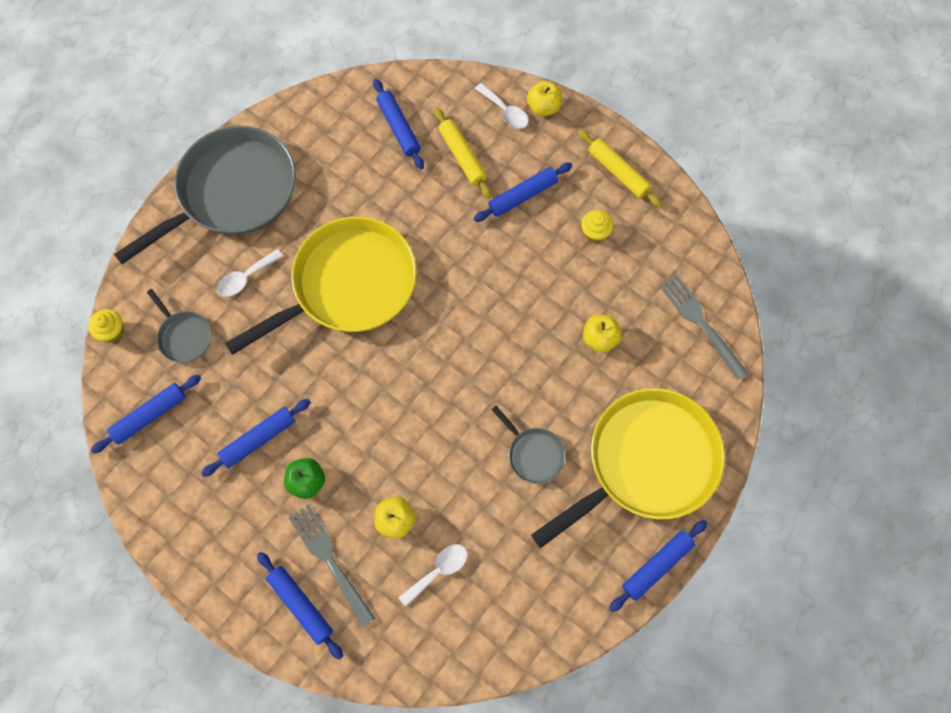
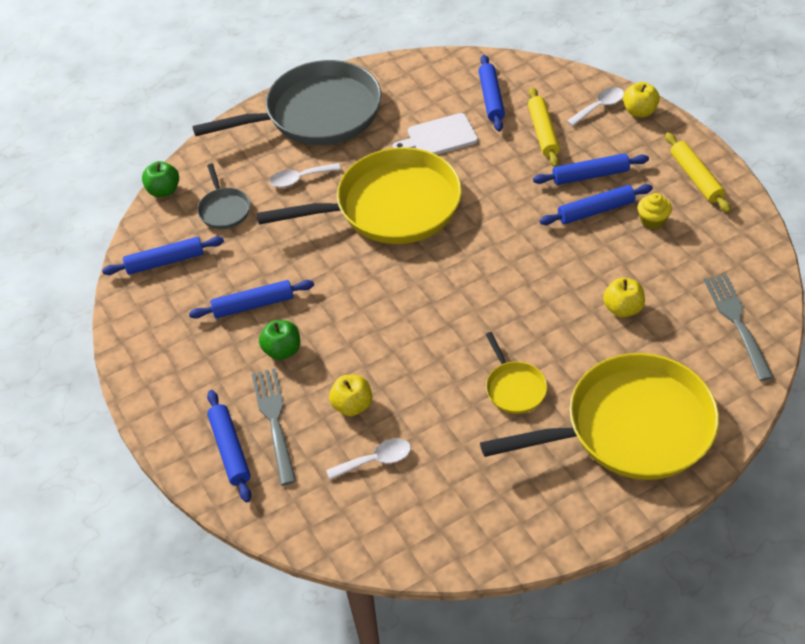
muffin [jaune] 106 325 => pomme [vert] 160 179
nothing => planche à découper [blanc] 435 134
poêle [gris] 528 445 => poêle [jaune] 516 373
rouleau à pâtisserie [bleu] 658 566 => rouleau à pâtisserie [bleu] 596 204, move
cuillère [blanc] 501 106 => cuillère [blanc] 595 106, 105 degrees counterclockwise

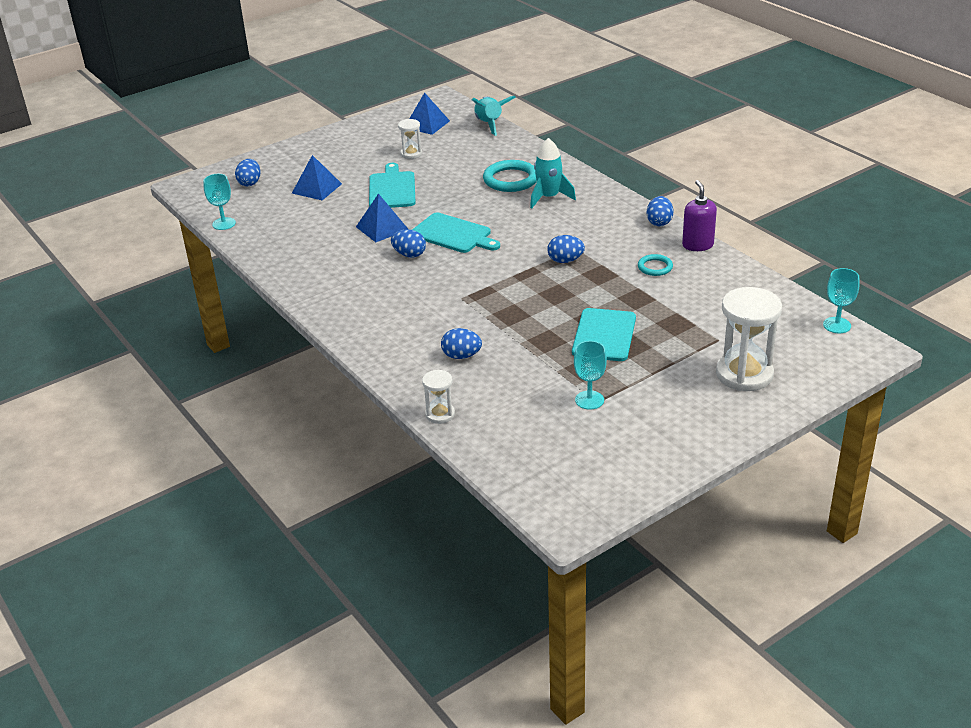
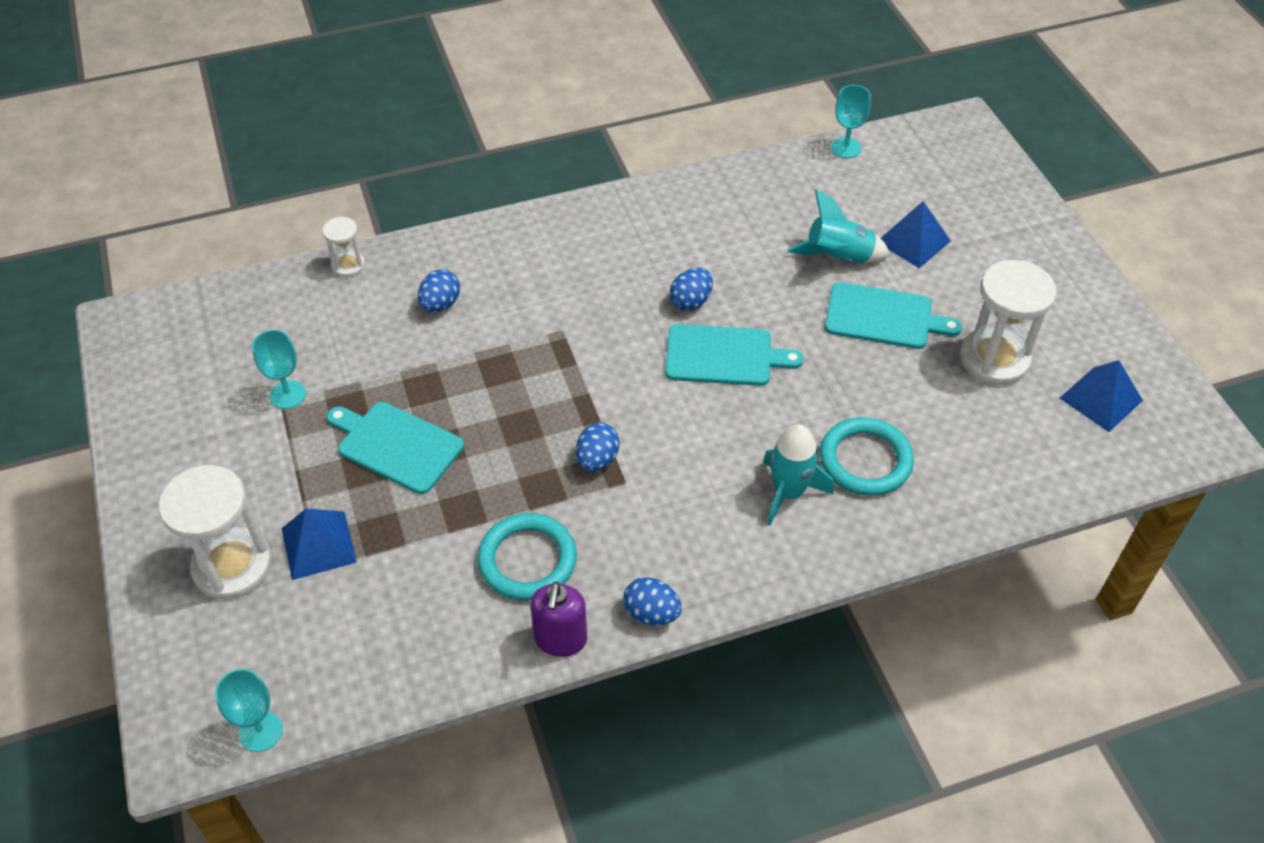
pyramide [bleu] 382 217 => pyramide [bleu] 319 544, move
anneau [turquoise] 655 265 => anneau [turquoise] 527 556, x1.80
distributeur de savon [violet] 699 215 => distributeur de savon [violet] 558 619, 90 degrees clockwise
planche à découper [turquoise] 456 232 => planche à découper [turquoise] 734 355, 135 degrees counterclockwise
fusée [turquoise] 494 116 => fusée [turquoise] 839 226, move
sablier [blanc] 410 139 => sablier [blanc] 1008 322, x1.96
œuf [bleu] 248 173 => nothing

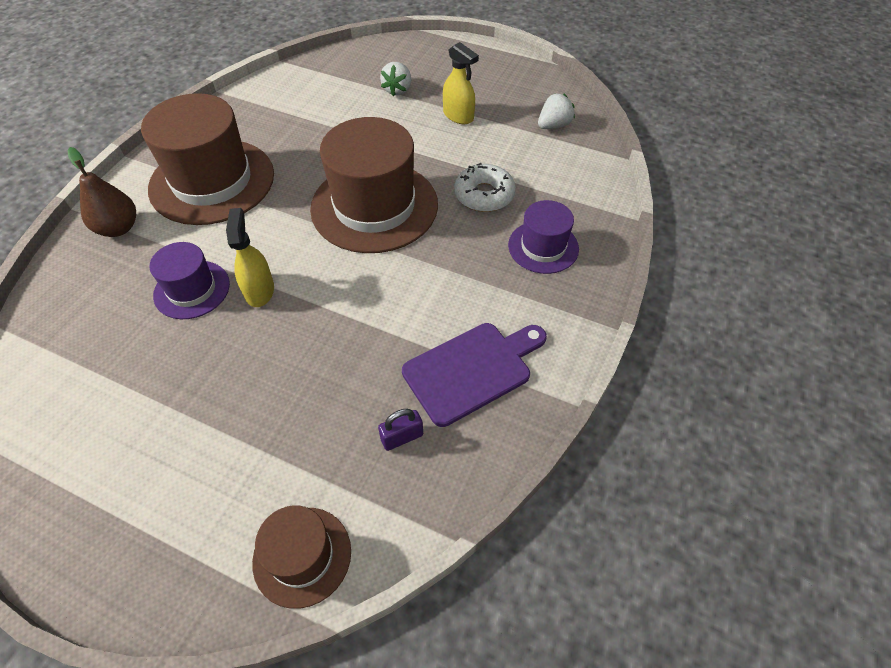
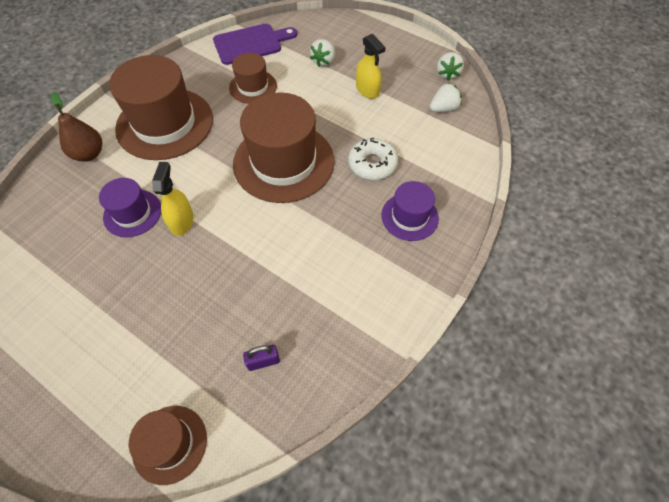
planche à découper [violet] 474 375 => planche à découper [violet] 255 44, move
nothing => chapeau [marron] 253 78
nothing => fraise [blanc] 450 66

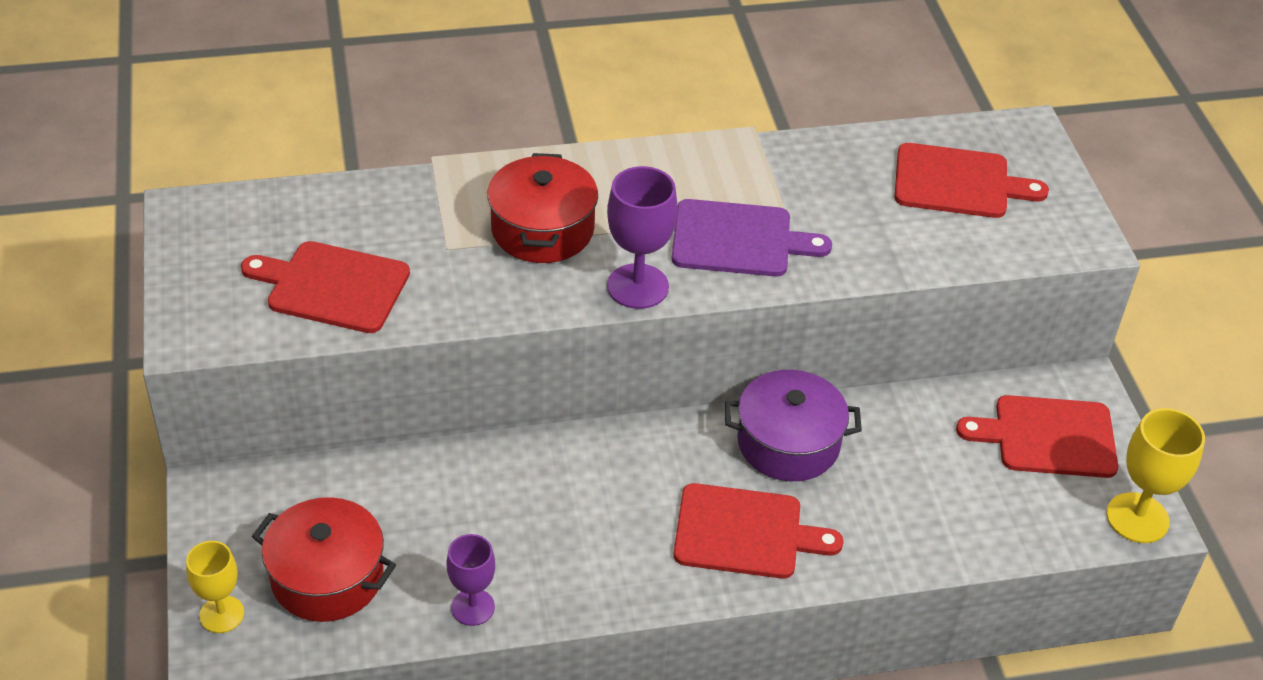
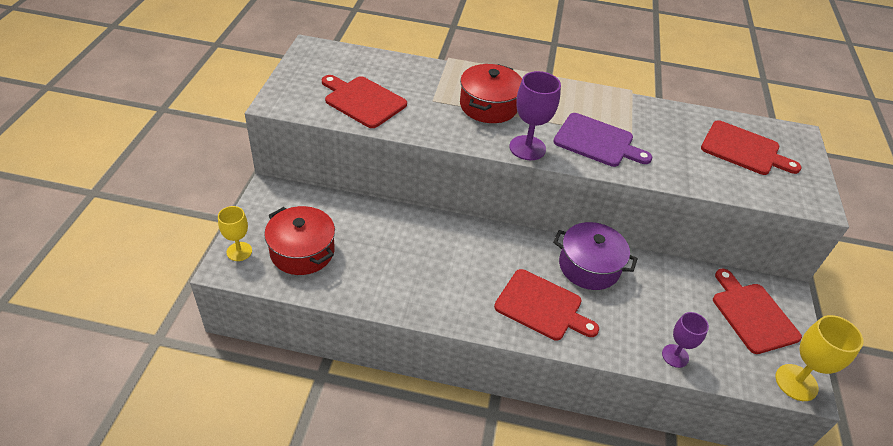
verre à pied [violet] 471 580 => verre à pied [violet] 685 340, move
planche à découper [rouge] 1037 436 => planche à découper [rouge] 757 311, 45 degrees clockwise

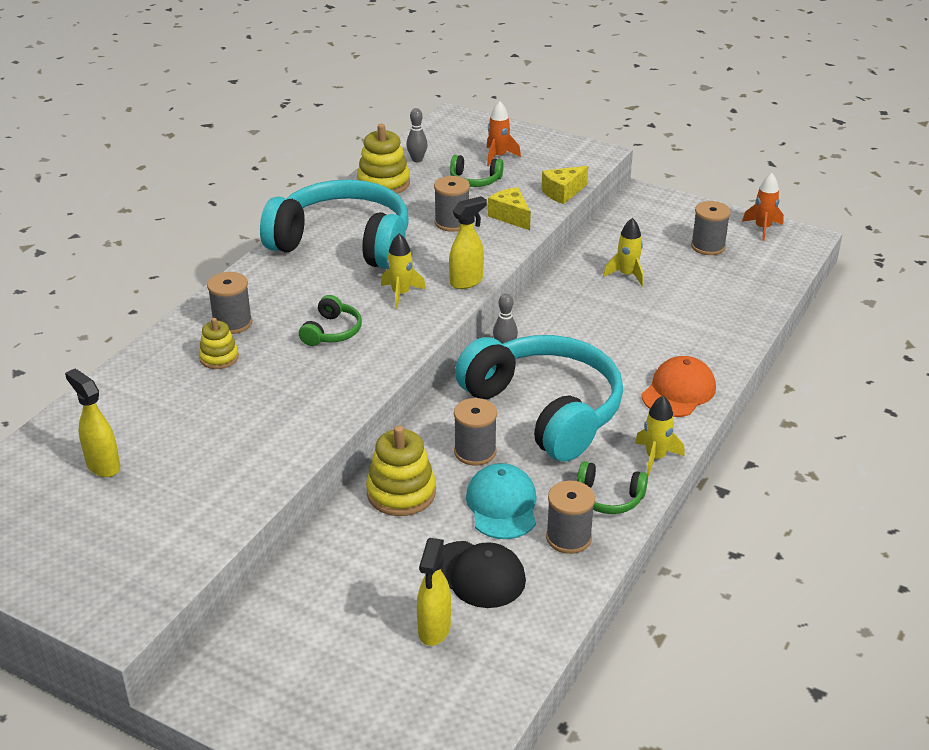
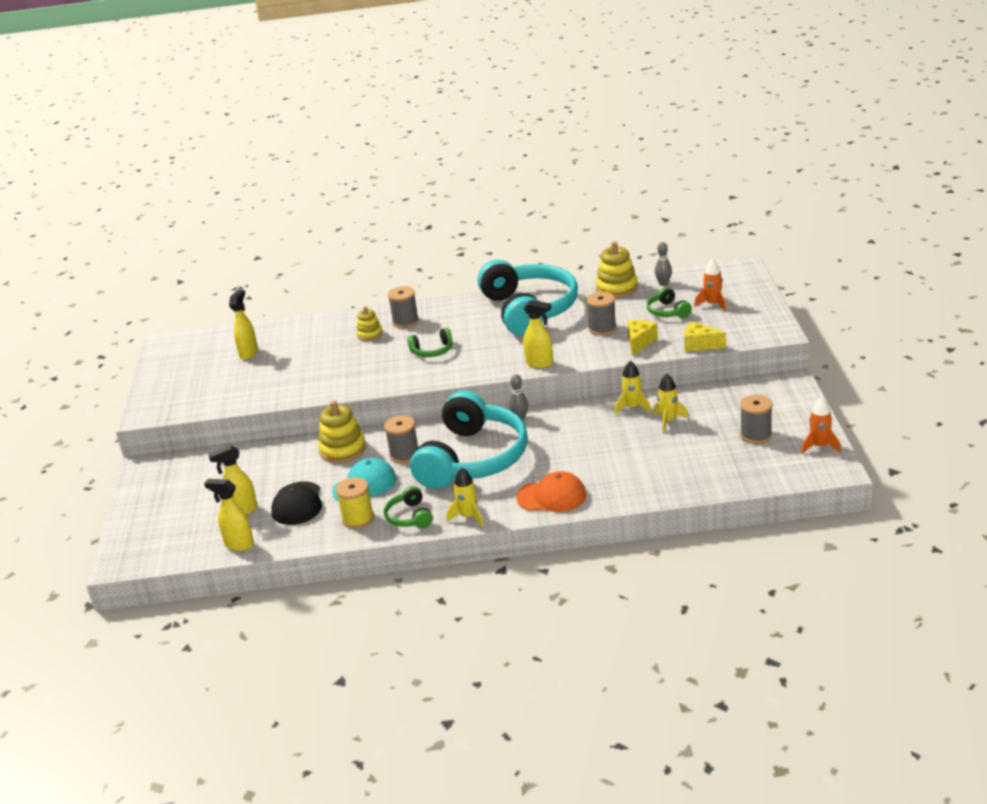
nothing => vaporisateur [jaune] 229 515
bobine [gris] 570 517 => bobine [jaune] 355 503
fusée [jaune] 403 271 => fusée [jaune] 633 388, move

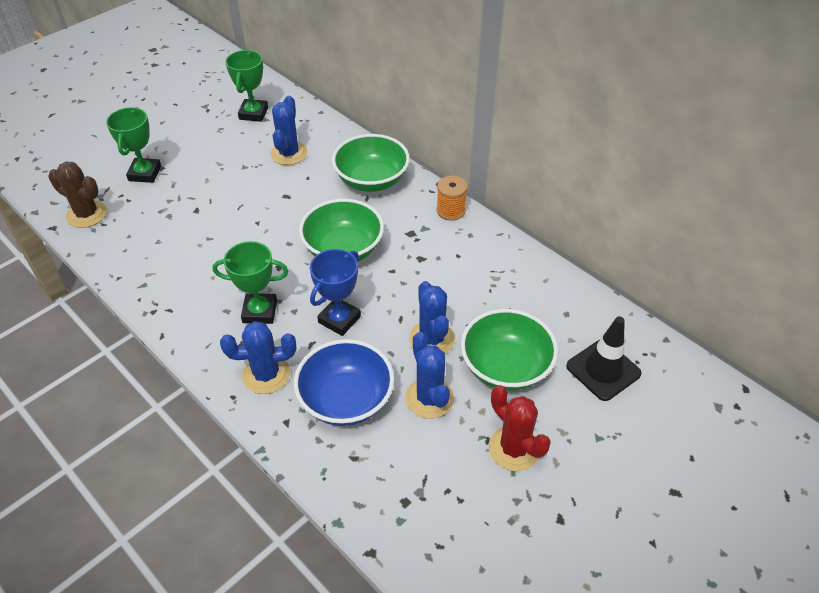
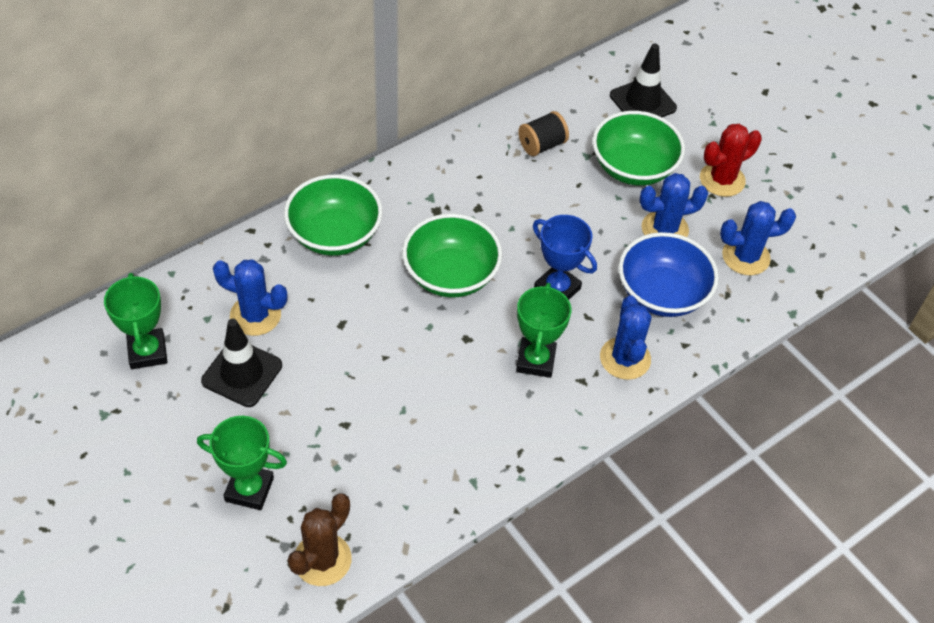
trophée [vert] 246 86 => trophée [vert] 135 321, 60 degrees clockwise
nothing => cône de chantier [noir] 241 363
nothing => bobine [noir] 543 133
cactus [bleu] 432 317 => cactus [bleu] 758 238, move
bobine [orange] 452 198 => nothing

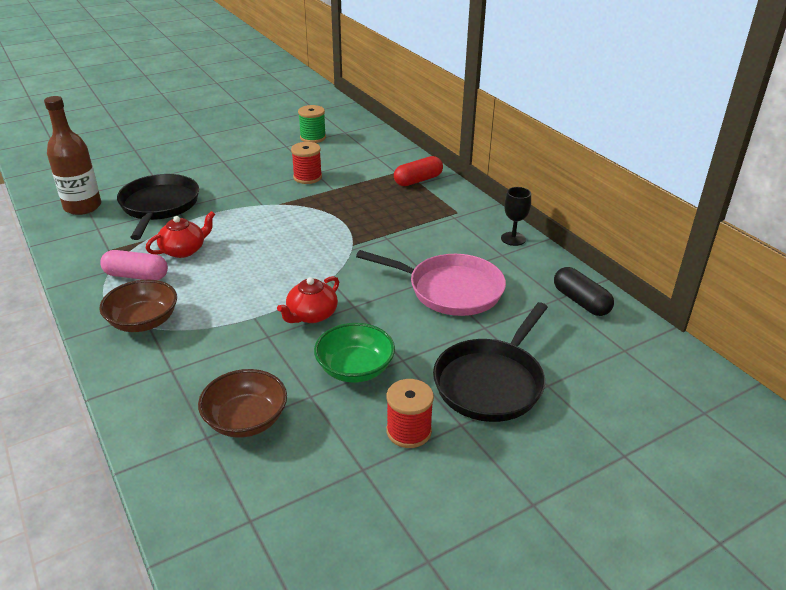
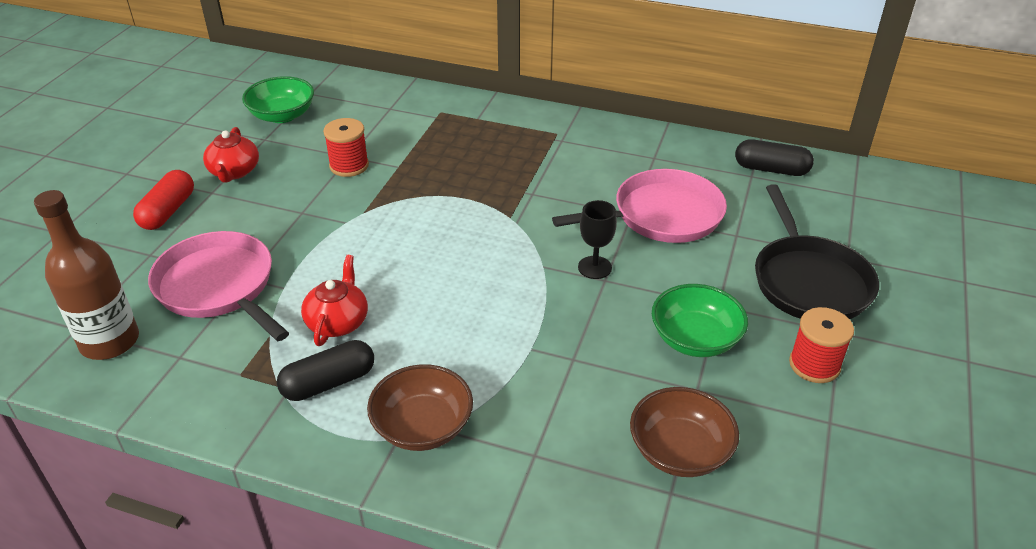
gélule [rouge] 418 171 => gélule [rouge] 163 200, move
poêle [noir] 158 207 => poêle [rose] 218 286
théière [rouge] 308 299 => théière [rouge] 231 154, move
bobine [vert] 312 124 => bol [vert] 278 99
gélule [rose] 134 265 => gélule [noir] 325 370
verre à pied [noir] 516 216 => verre à pied [noir] 597 239, move

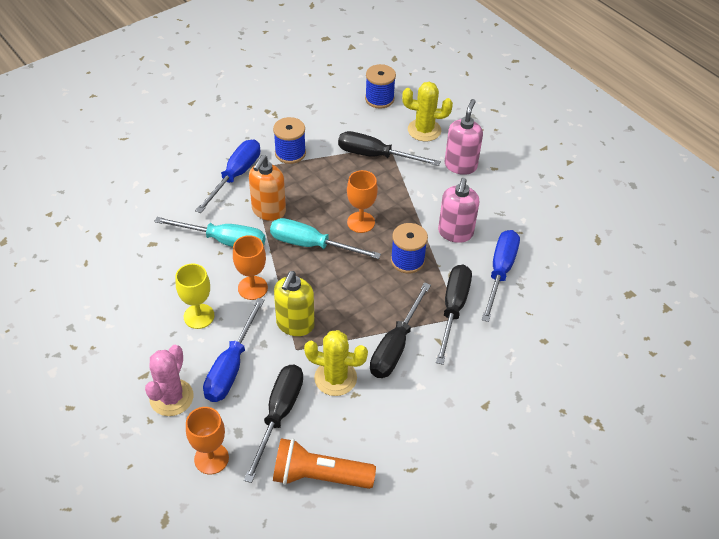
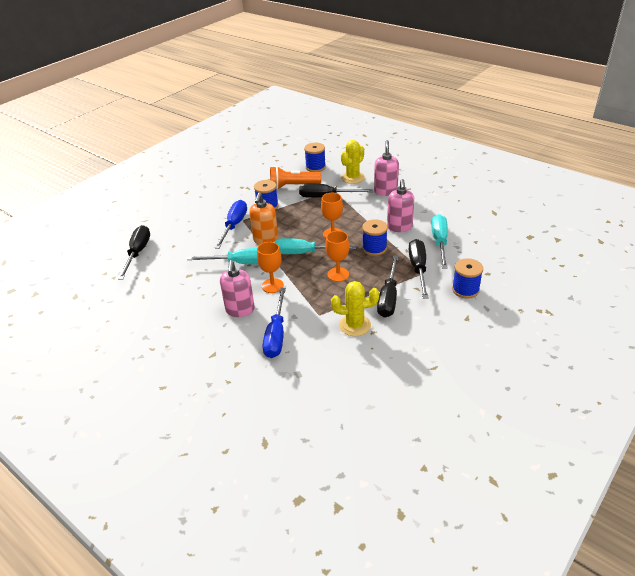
tournevis [noir] 273 424 => tournevis [noir] 134 252, move
verre à pied [jaune] 195 296 => distributeur de savon [rose] 237 288
lampe de poche [orange] 324 463 => lampe de poche [orange] 295 178, move
verre à pied [orange] 207 440 => verre à pied [orange] 337 256, move
cactus [jaune] 427 111 => cactus [jaune] 353 162, 45 degrees counterclockwise
tournevis [bleu] 501 276 => tournevis [turquoise] 439 241
nothing => bobine [bleu] 467 278
cactus [rose] 169 380 => nothing
distributeur de savon [jaune] 294 303 => nothing

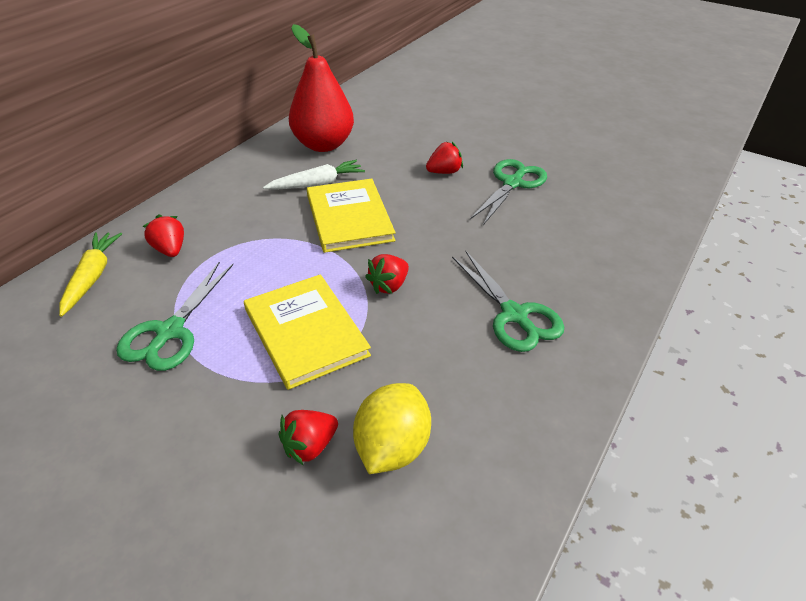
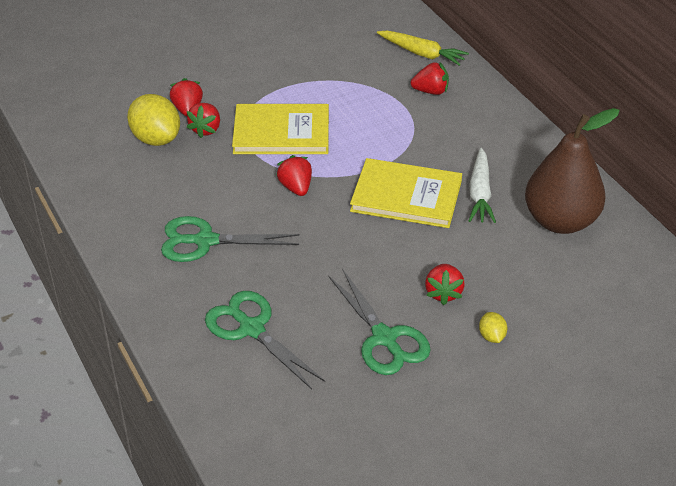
nothing => fraise [rouge] 203 120
ciseaux [vert] 174 316 => ciseaux [vert] 265 340, move
nothing => citron [jaune] 493 327
poire [rouge] 321 88 => poire [marron] 572 171

